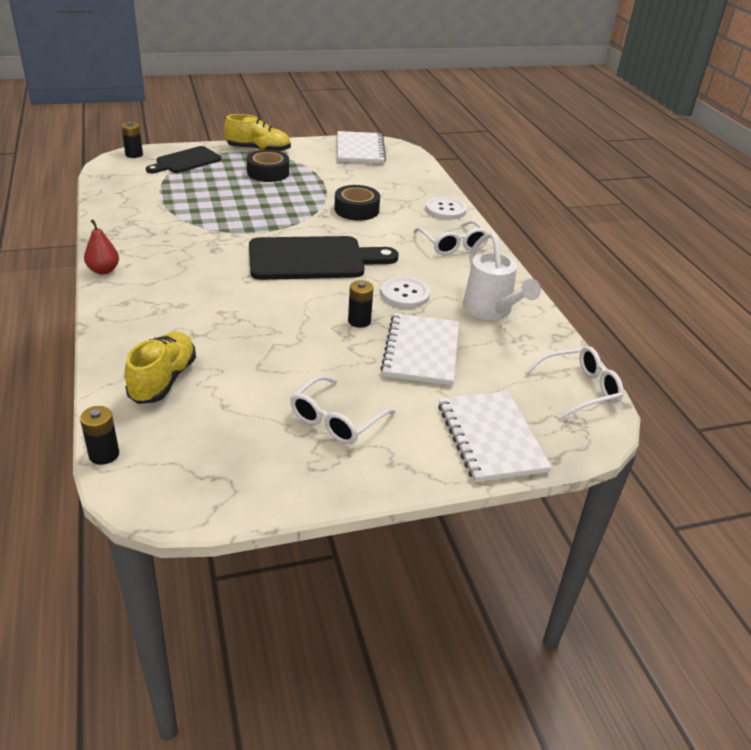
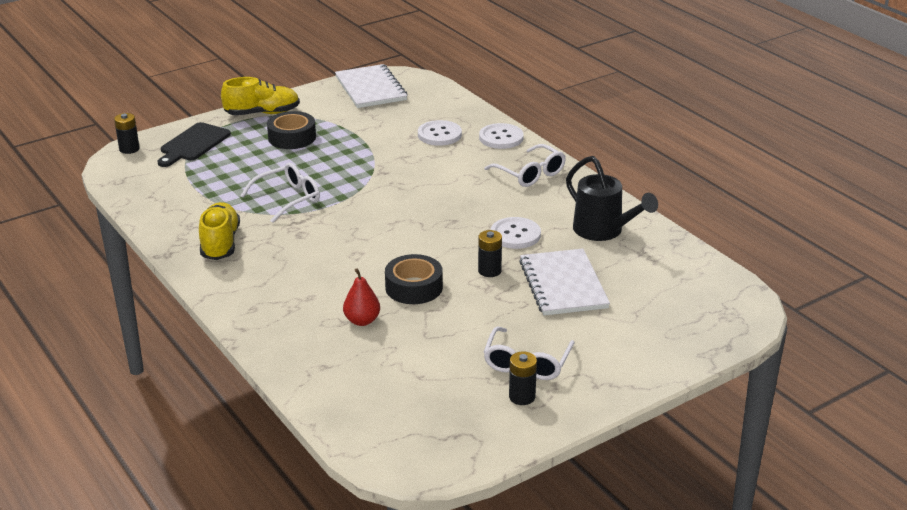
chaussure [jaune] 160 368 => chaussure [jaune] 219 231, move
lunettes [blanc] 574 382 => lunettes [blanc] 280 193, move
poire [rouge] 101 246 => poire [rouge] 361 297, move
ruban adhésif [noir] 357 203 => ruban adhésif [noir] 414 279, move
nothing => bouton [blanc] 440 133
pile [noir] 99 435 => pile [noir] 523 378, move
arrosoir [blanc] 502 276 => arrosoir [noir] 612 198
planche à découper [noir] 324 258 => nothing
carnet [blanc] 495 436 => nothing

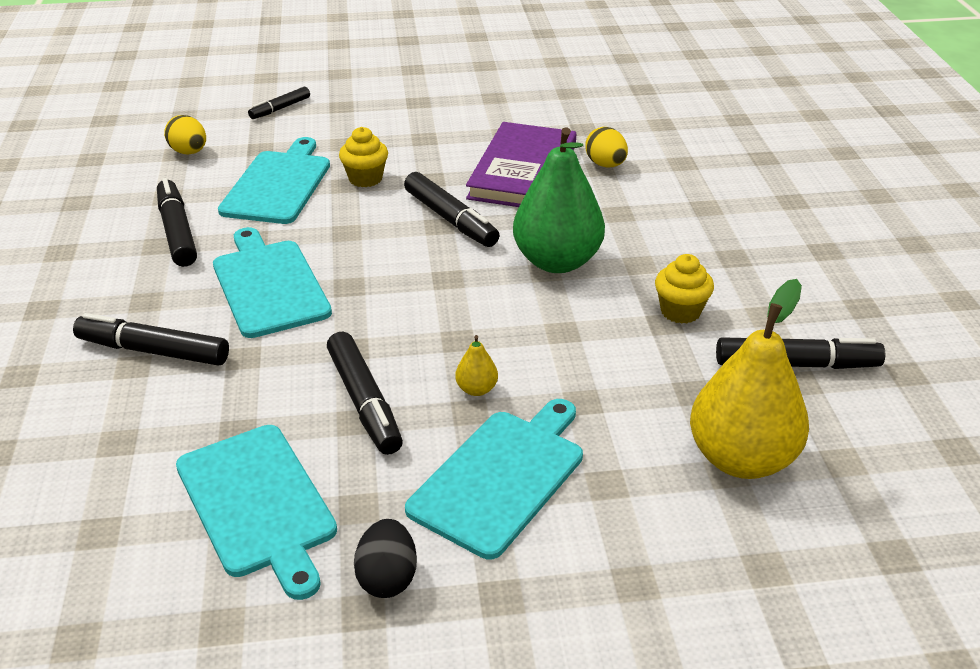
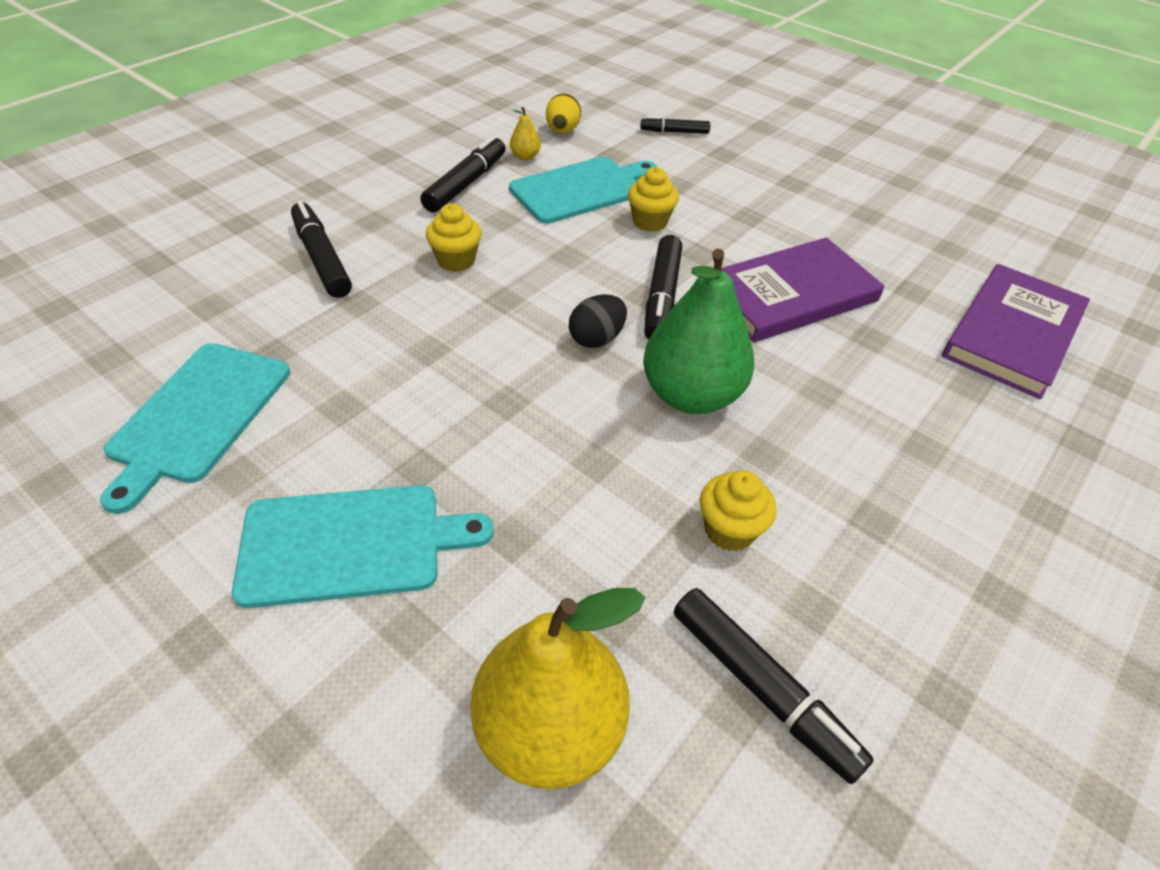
planche à découper [turquoise] 272 282 => muffin [jaune] 454 238
poire [jaune] 476 365 => poire [jaune] 525 133, move
œuf [noir] 385 558 => œuf [noir] 598 321, move
nothing => livre [violet] 1016 331
feutre [noir] 365 393 => nothing
œuf [jaune] 606 147 => nothing

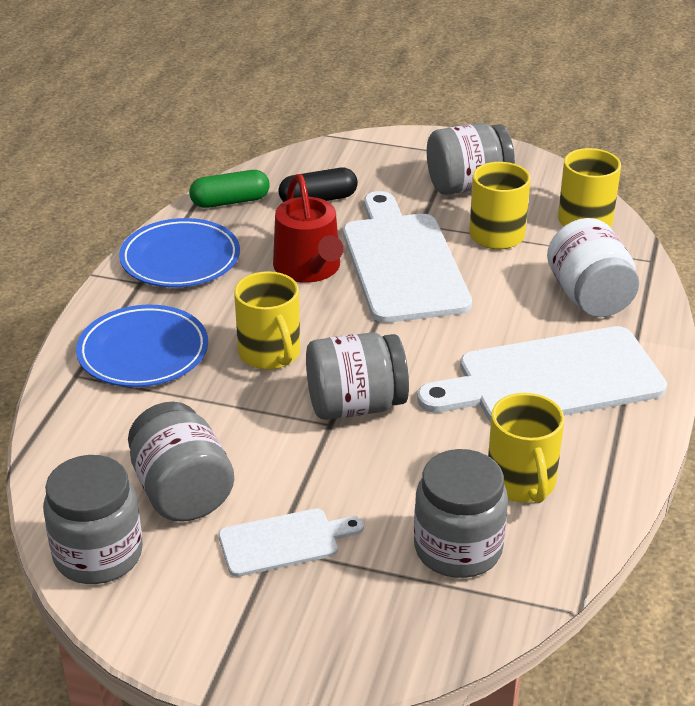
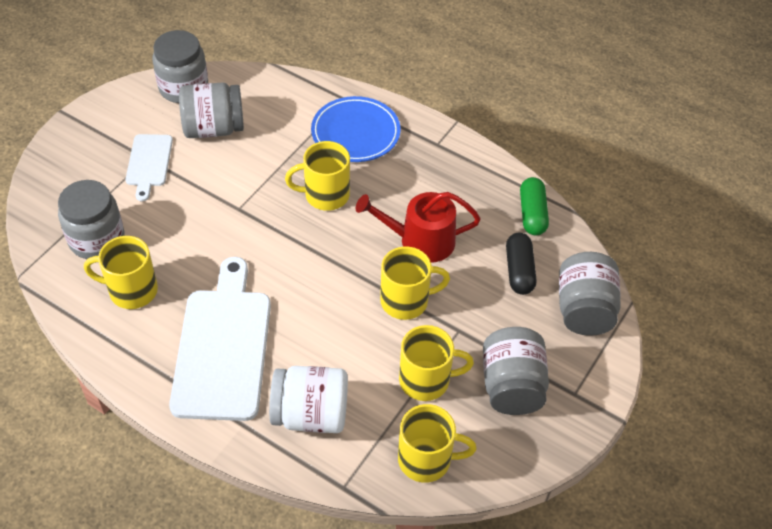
planche à découper [blanc] 407 257 => tasse [jaune] 415 283
bocal [gris] 357 376 => bocal [gris] 590 294, move
assiette [bleu] 179 252 => nothing

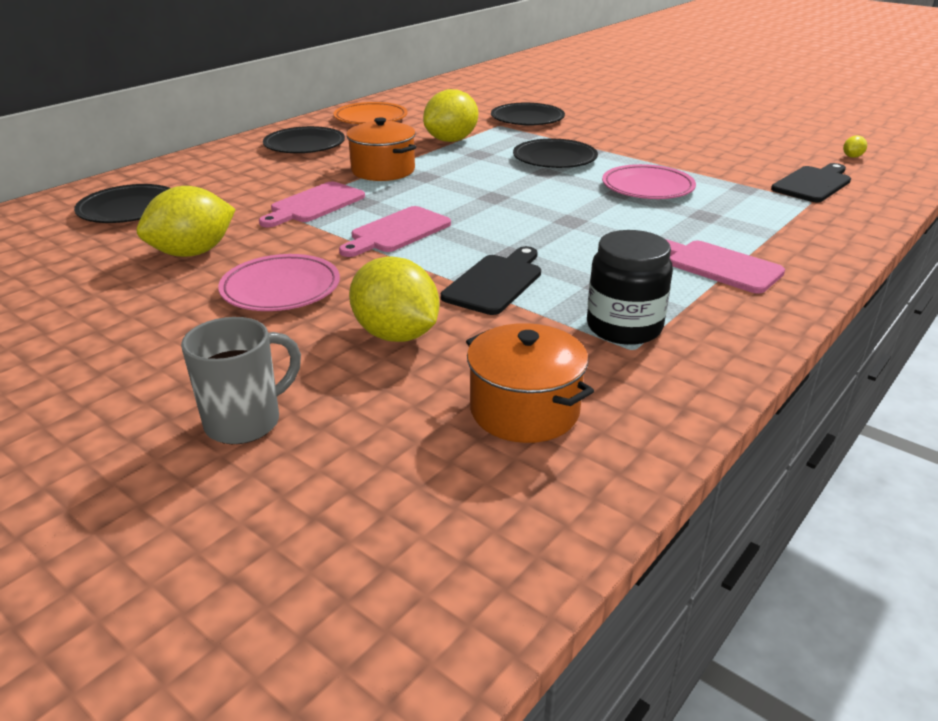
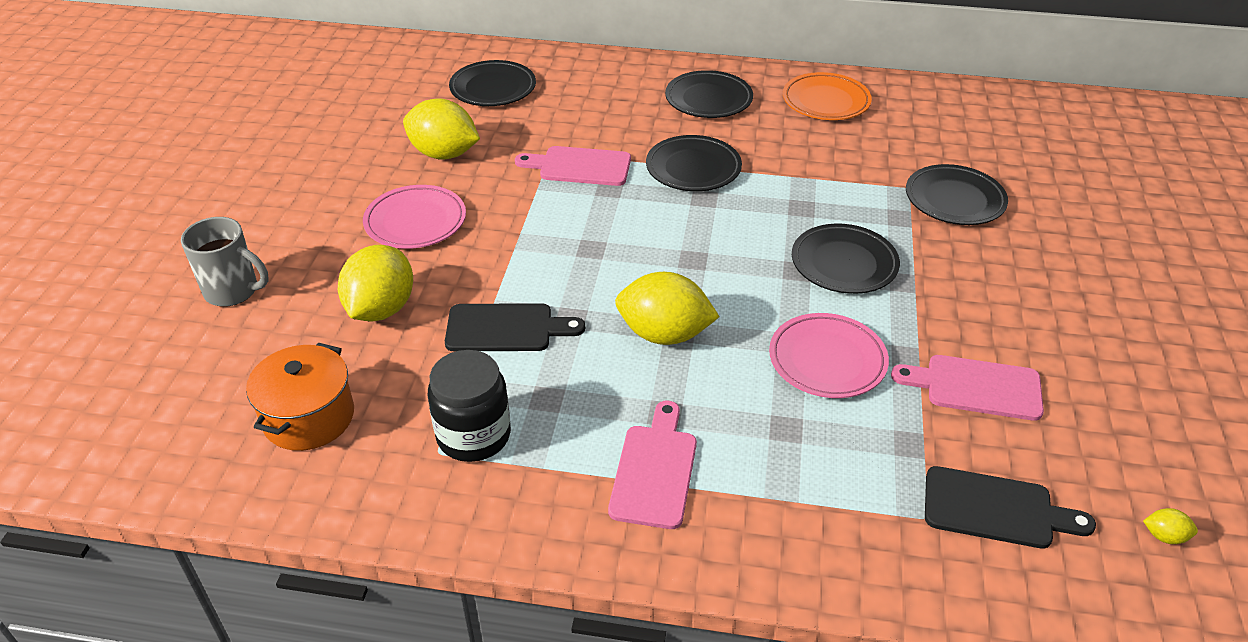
citron [jaune] 450 115 => citron [jaune] 667 308, move
marmite [orange] 381 149 => assiette [noir] 694 163
planche à découper [rose] 395 231 => planche à découper [rose] 967 388, move

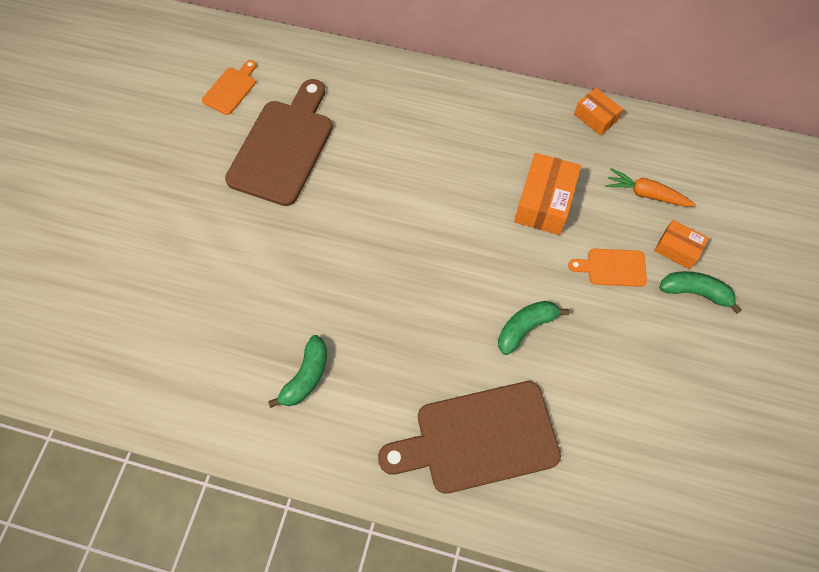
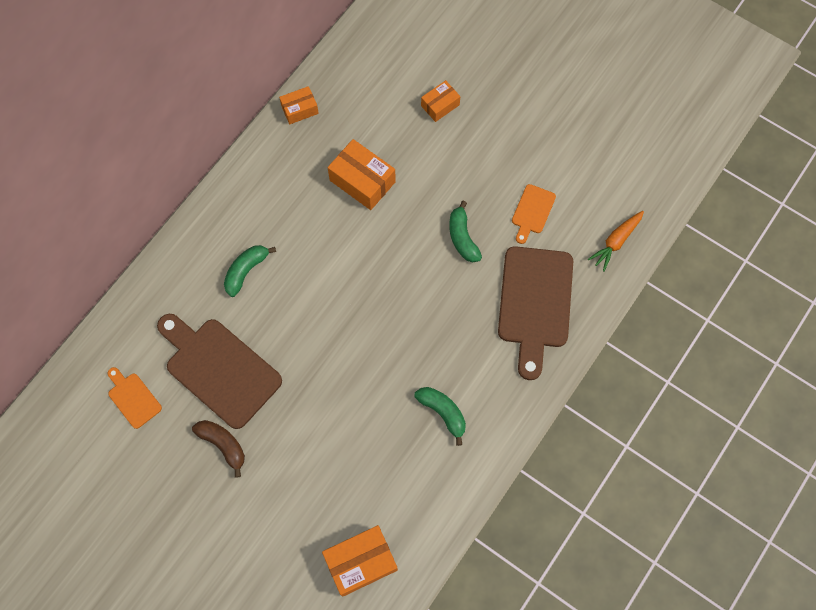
nothing => banane [marron] 218 449
banane [vert] 700 292 => banane [vert] 250 271, move
nothing => boîte [orange] 360 561
planche à découper [orange] 607 268 => planche à découper [orange] 534 214, move
carotte [orange] 650 187 => carotte [orange] 616 241, move

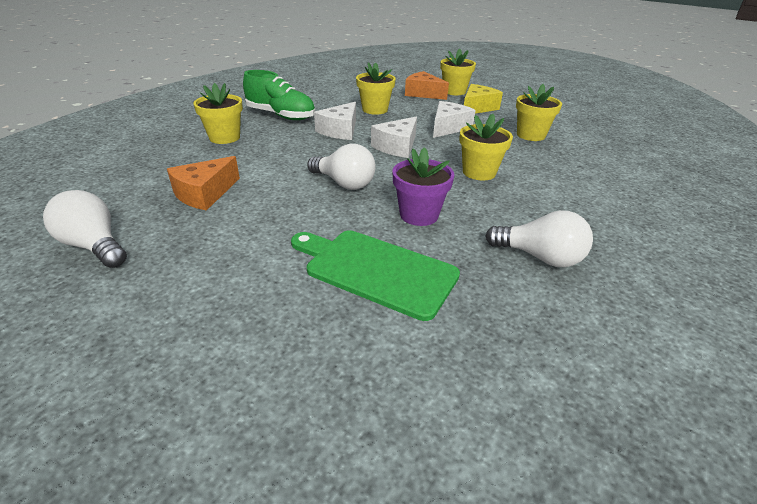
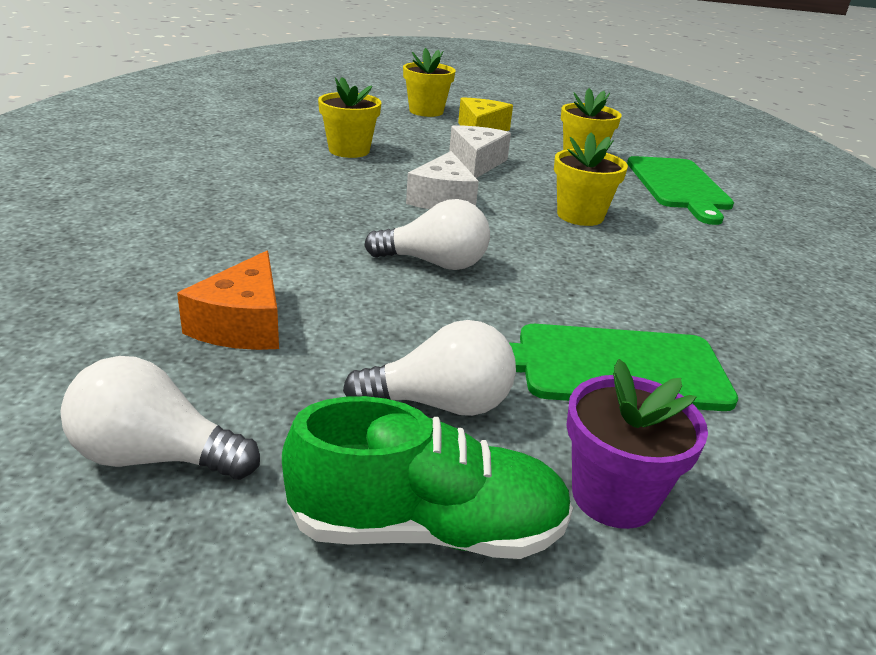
chaussure [vert] 279 95 => chaussure [vert] 427 477, move
ampoule [blanc] 539 238 => ampoule [blanc] 429 368, move
pot de fleurs [violet] 424 186 => pot de fleurs [violet] 637 444, move
nothing => planche à découper [vert] 680 190
pot de fleurs [jaune] 218 113 => nothing
fromage [blanc] 335 121 => nothing
fromage [orange] 427 85 => nothing

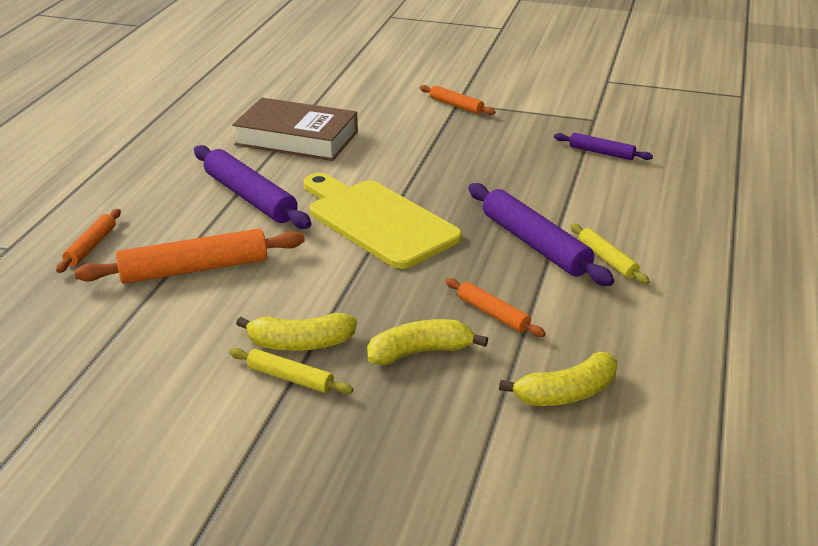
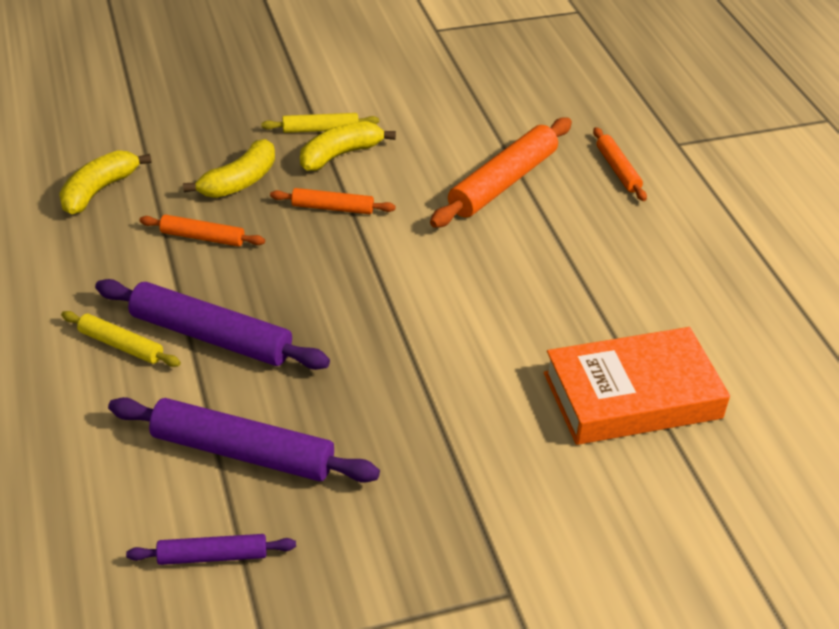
rouleau à pâtisserie [violet] 252 187 => rouleau à pâtisserie [violet] 244 440, move
rouleau à pâtisserie [orange] 457 100 => rouleau à pâtisserie [orange] 333 201, move
livre [marron] 295 129 => livre [orange] 637 386
planche à découper [jaune] 383 221 => nothing

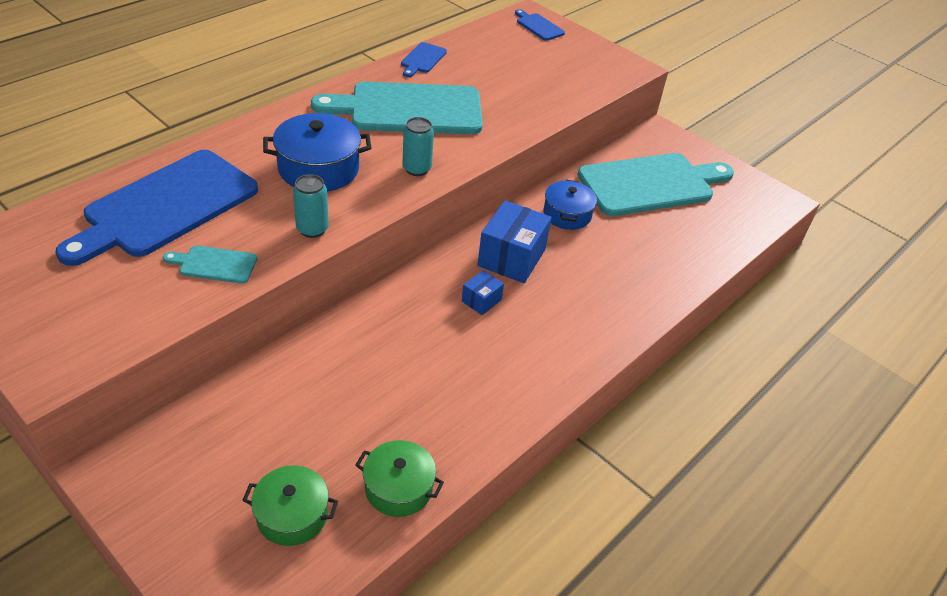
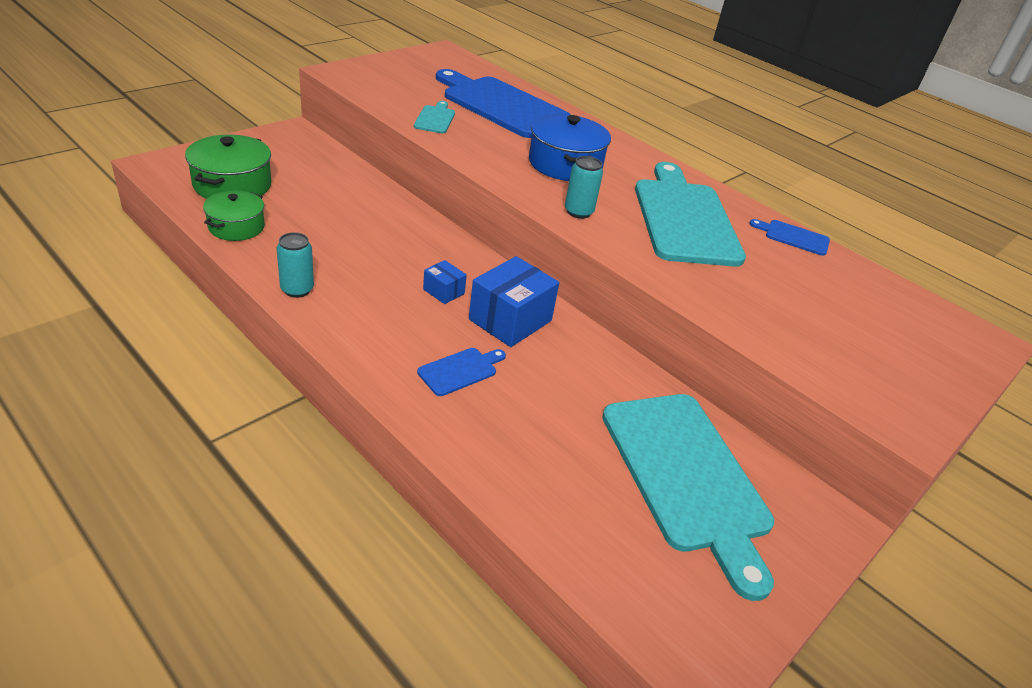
marmite [vert] 290 505 => marmite [vert] 228 167, x1.50
canette [turquoise] 311 206 => canette [turquoise] 295 265, move
planche à découper [bleu] 540 25 => planche à découper [bleu] 461 372, move
boîte [bleu] 515 241 => boîte [bleu] 514 301, 75 degrees counterclockwise
marmite [bleu] 570 205 => nothing

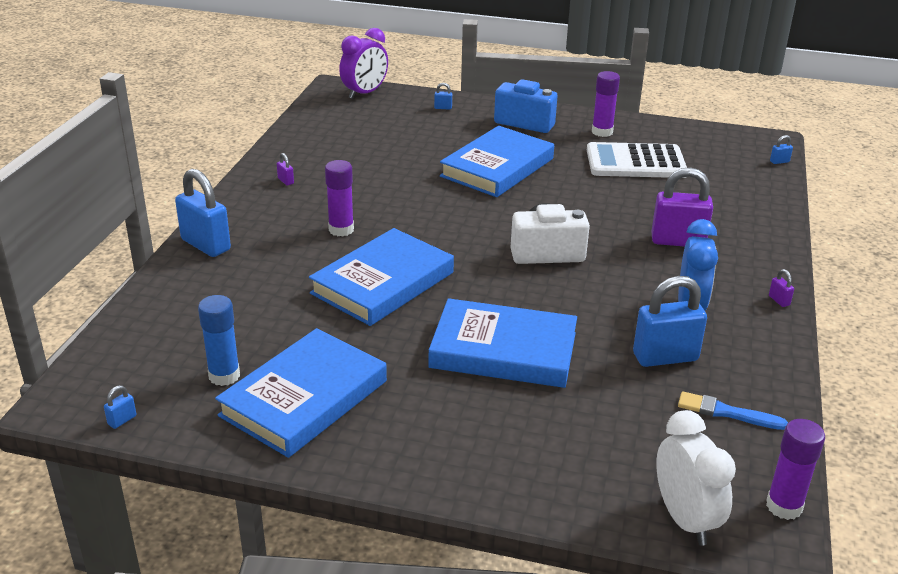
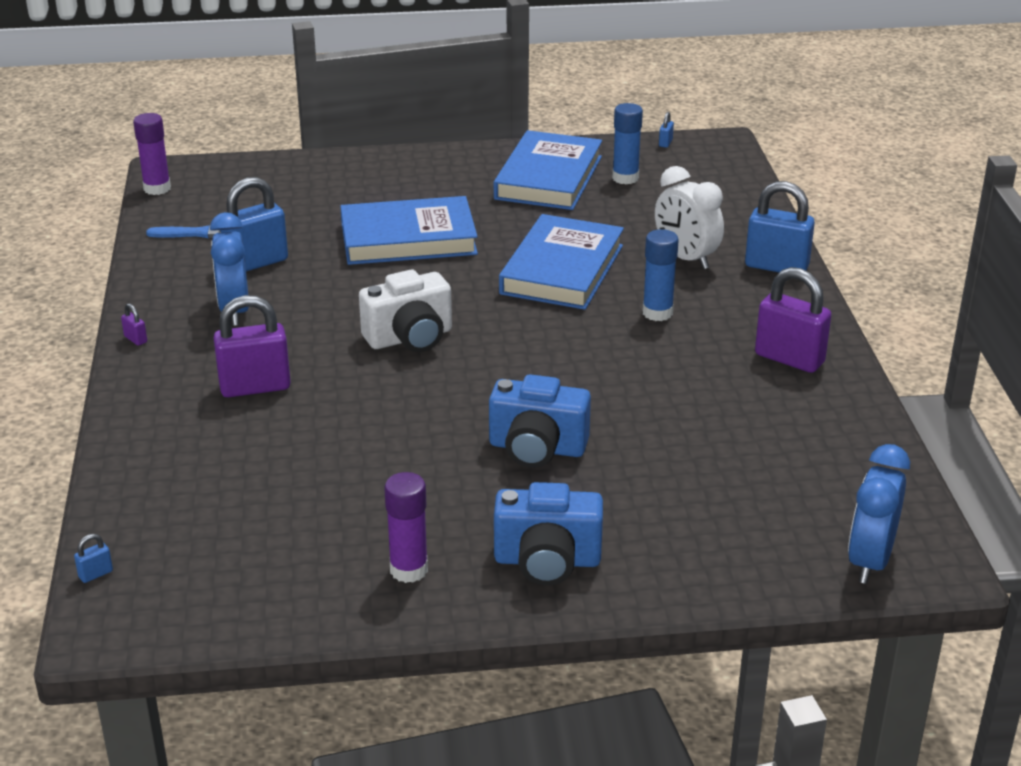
livre [bleu] 497 161 => appareil photo [bleu] 540 421
bâton de colle [violet] 339 198 => bâton de colle [bleu] 660 275
réveil [blanc] 696 478 => réveil [blanc] 689 217, move
cadenas [violet] 285 169 => cadenas [violet] 793 320, x2.46
réveil [violet] 363 63 => réveil [bleu] 879 514
cadenas [bleu] 443 96 => nothing
calculatrice [blanc] 637 160 => nothing

